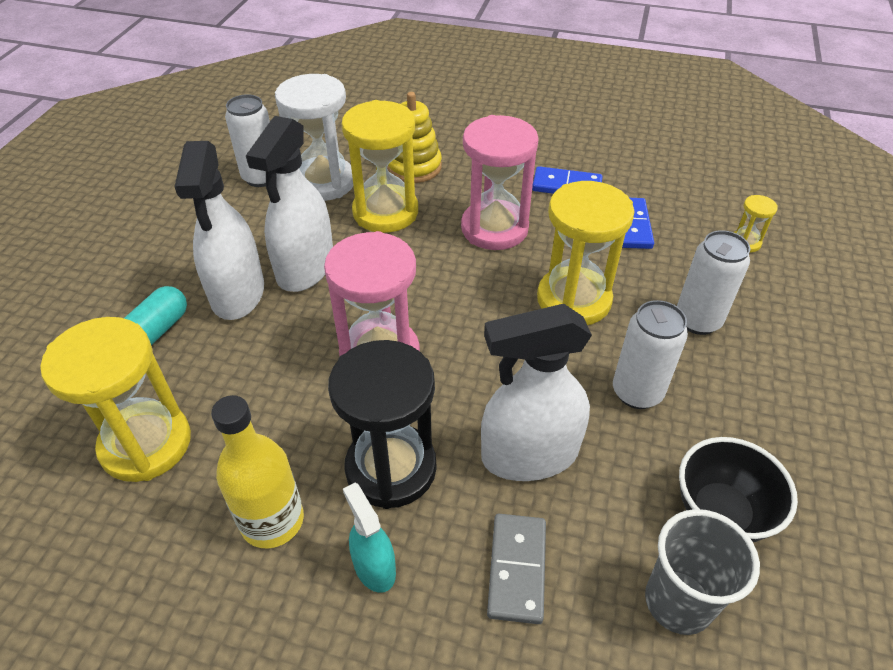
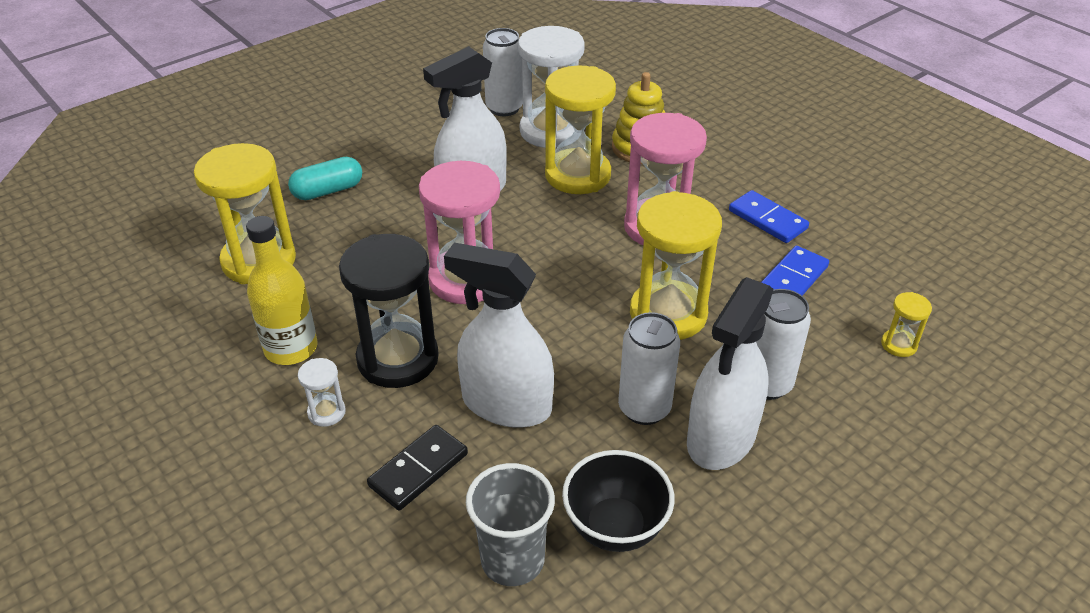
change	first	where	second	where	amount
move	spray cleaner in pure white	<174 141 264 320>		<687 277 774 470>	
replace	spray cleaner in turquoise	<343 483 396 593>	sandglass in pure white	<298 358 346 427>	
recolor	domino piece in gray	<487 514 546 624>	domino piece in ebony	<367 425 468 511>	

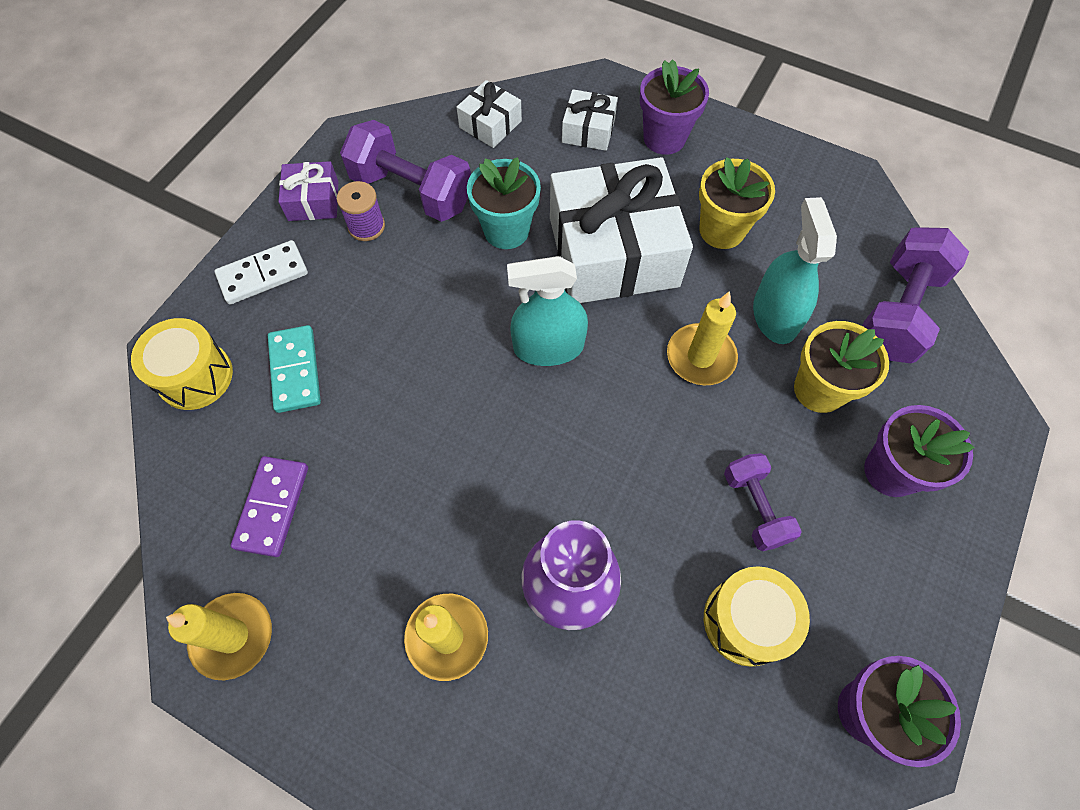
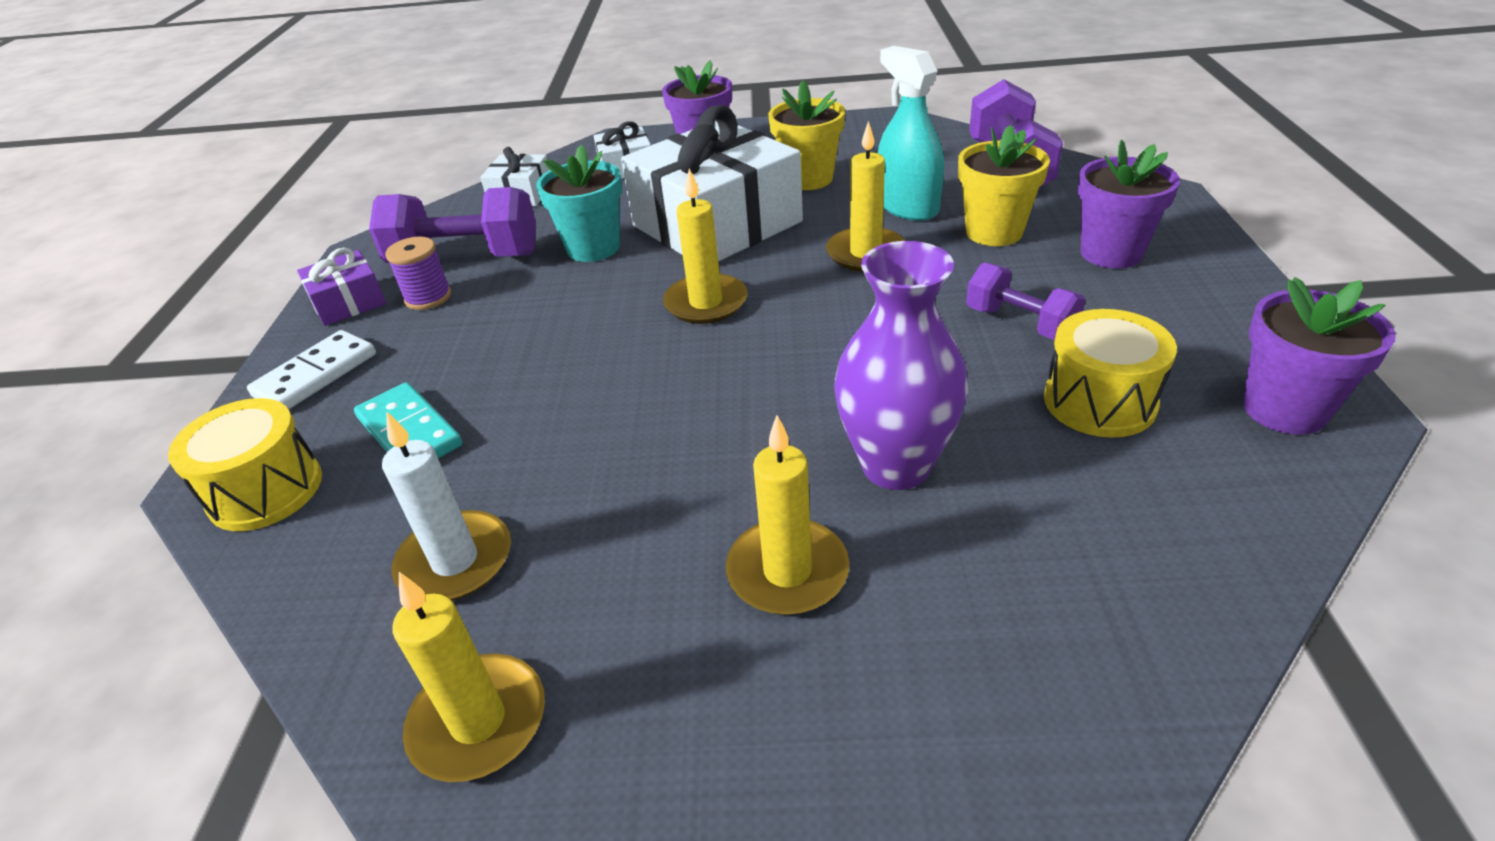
change	first	where	second	where	amount
replace	spray cleaner in turquoise	<507 256 588 366>	pillar candle in golden	<663 169 747 324>	
replace	domino piece in royal purple	<231 456 308 557>	pillar candle in pure white	<382 412 511 601>	

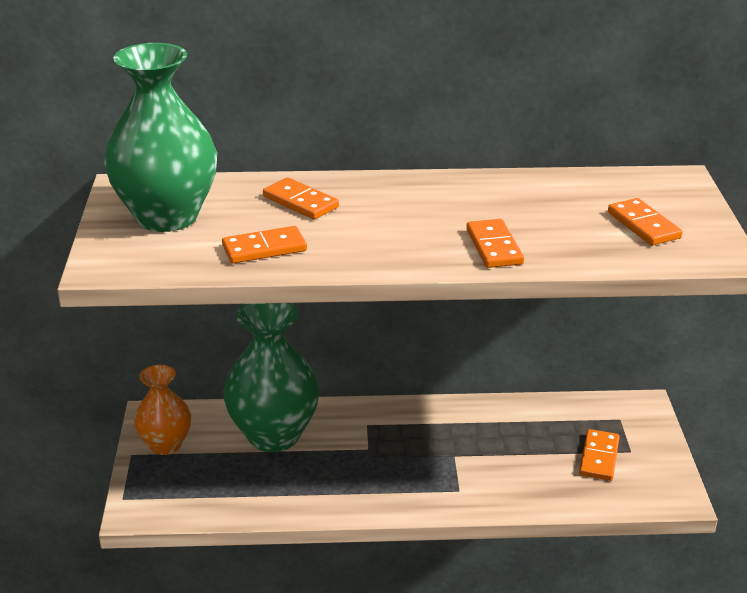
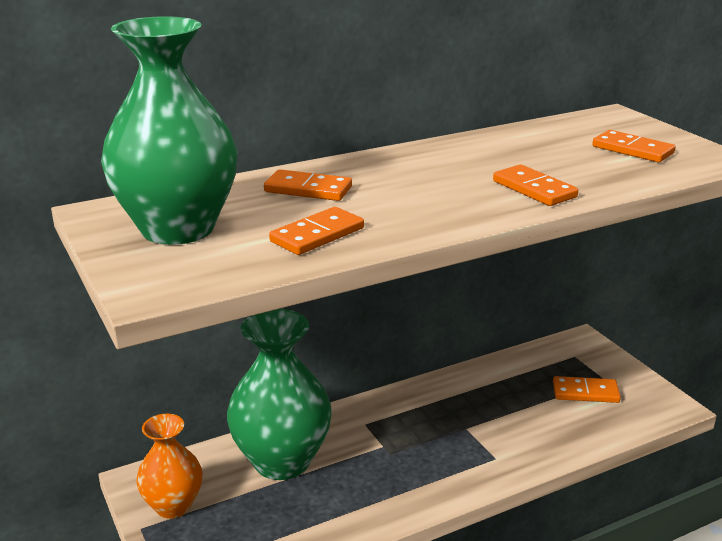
change	first	where	second	where	amount
rotate	domino piece in orange	<579 429 620 481>		<553 376 621 403>	75 degrees counterclockwise

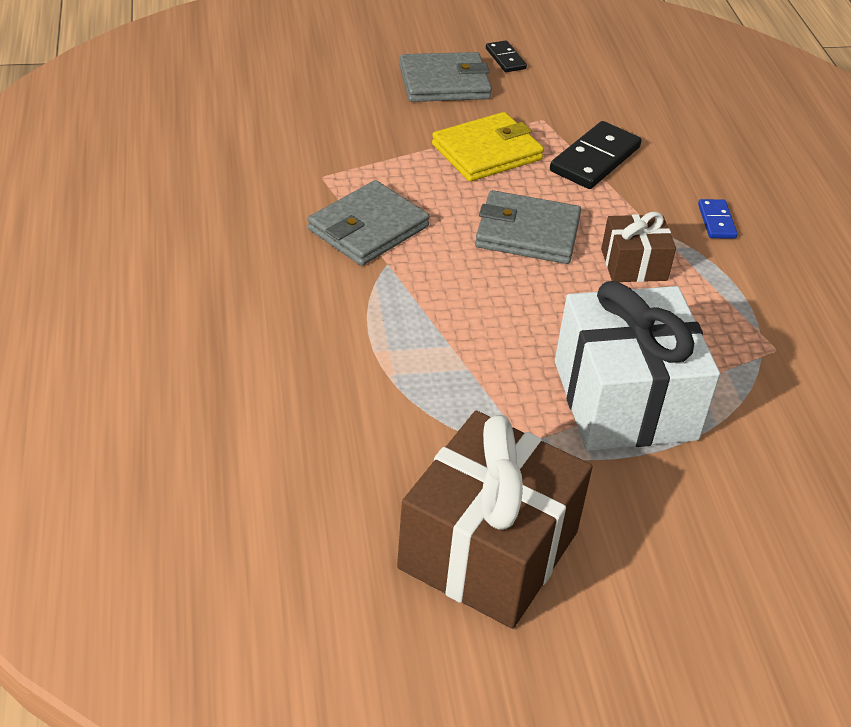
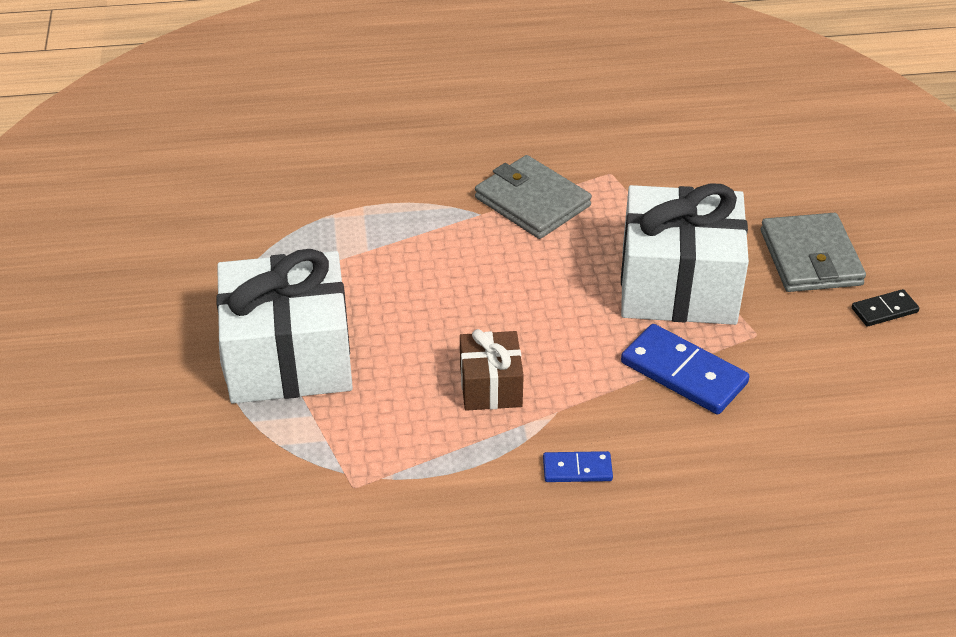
change	first	where	second	where	amount
replace	card wallet in golden	<432 112 544 182>	gift in pure white	<621 183 749 325>	
recolor	domino piece in ebony	<550 121 642 189>	domino piece in royal blue	<621 324 750 415>	
delete	card wallet in gray	<475 190 581 264>			
delete	gift in brown	<397 411 592 629>			

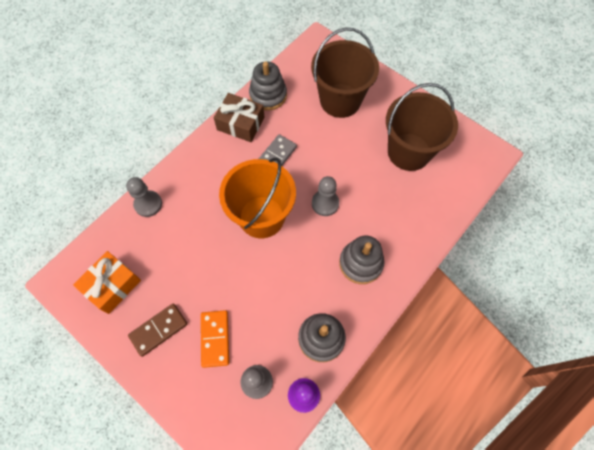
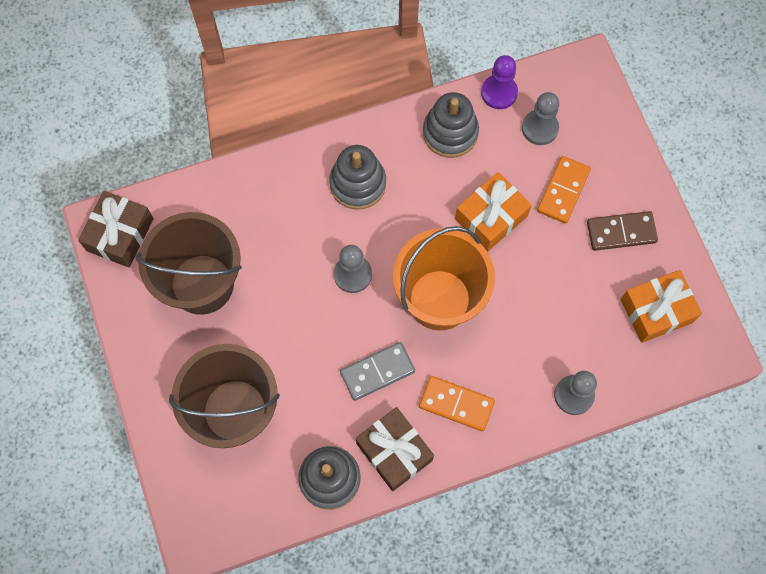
change	first	where	second	where	amount
insert			gift in orange	<455 172 532 251>	
insert			gift in brown	<78 191 154 267>	
insert			domino piece in orange	<419 376 495 431>	

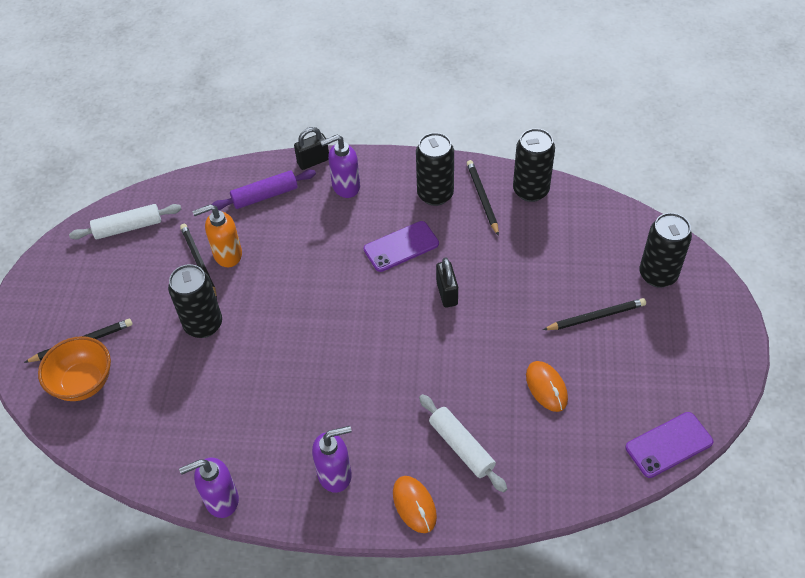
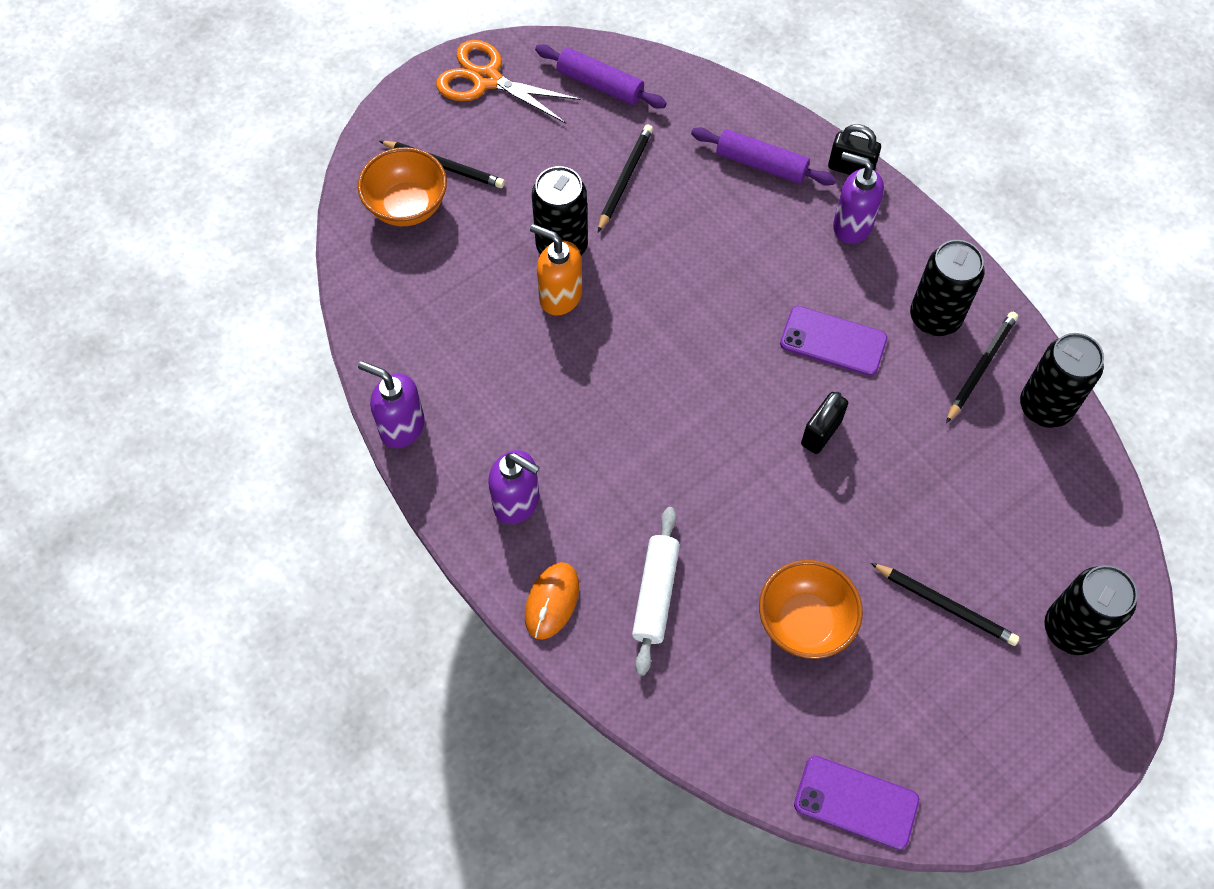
change	first	where	second	where	amount
recolor	pastry roller in pure white	<69 204 181 239>	pastry roller in royal purple	<535 44 667 109>	
move	pump bottle in orange	<193 204 242 267>		<530 224 582 316>	
replace	computer mouse in orange	<526 361 568 412>	serving bowl in orange	<759 560 863 659>	
insert			shears in orange	<436 40 581 124>	

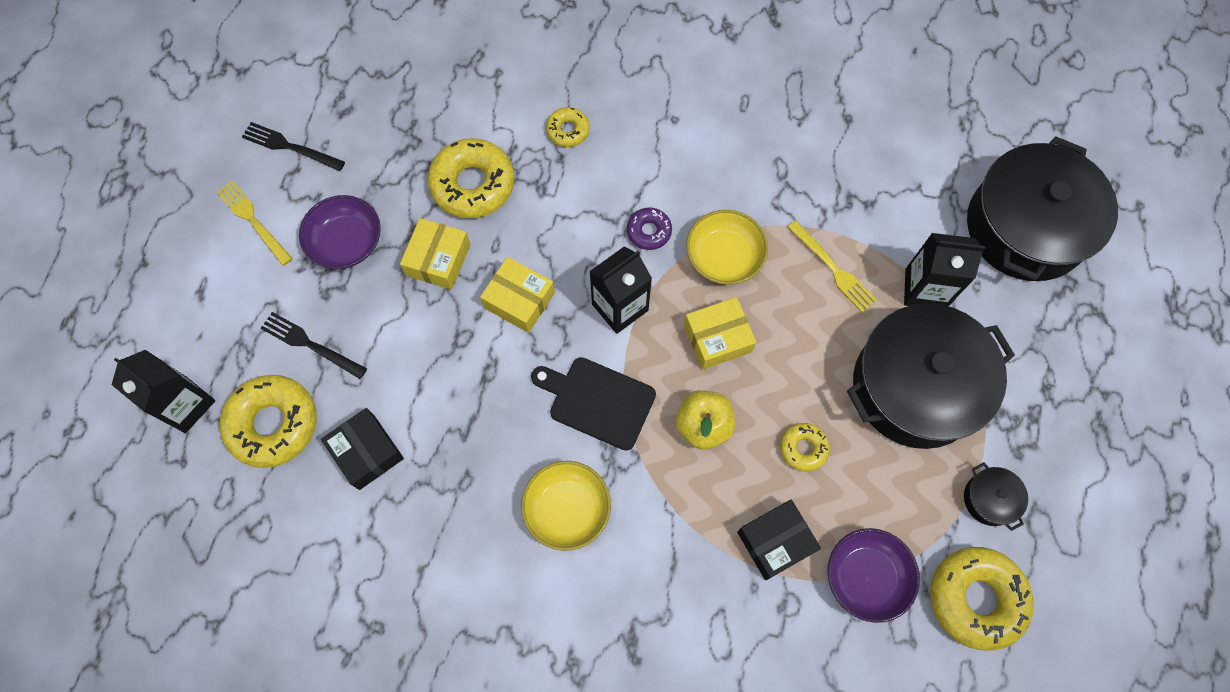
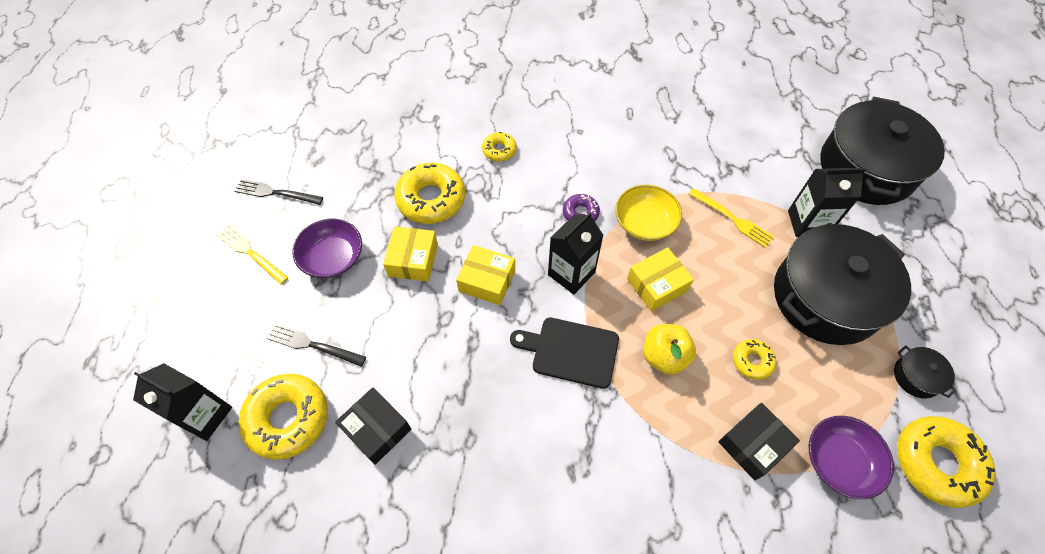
change	first	where	second	where	amount
delete	serving bowl in golden	<521 461 611 551>			

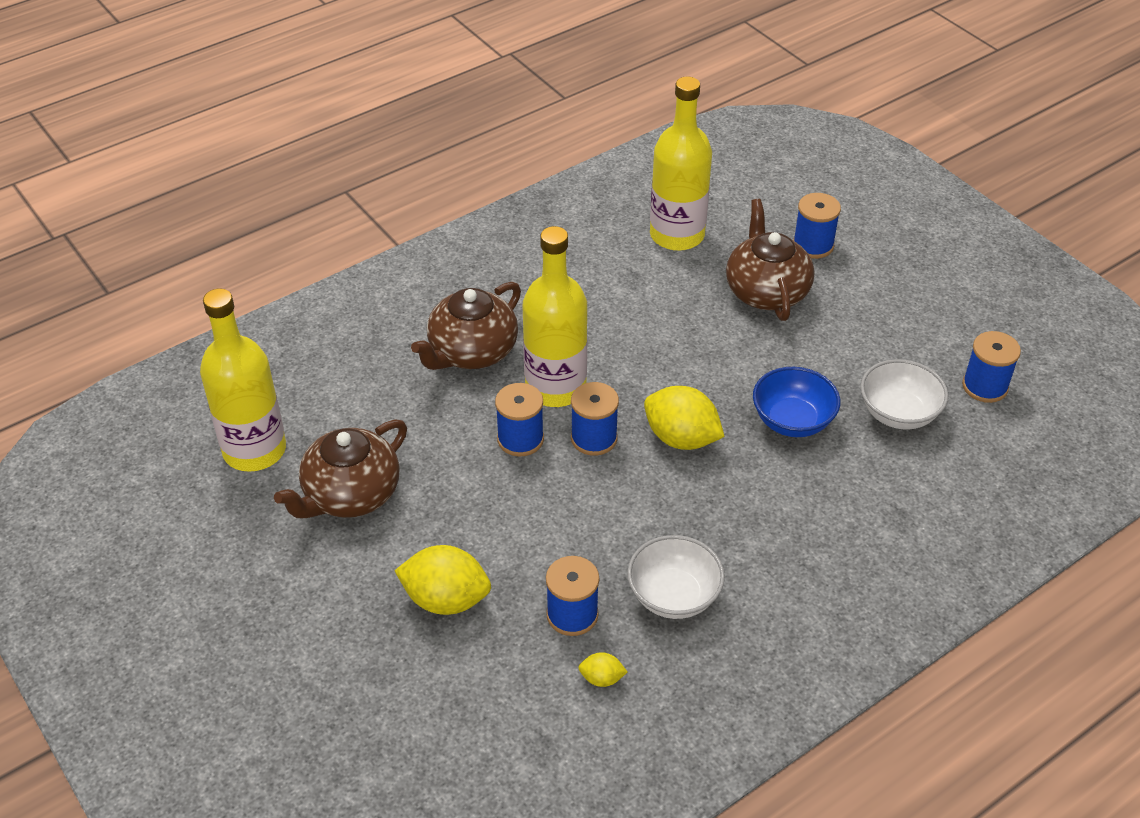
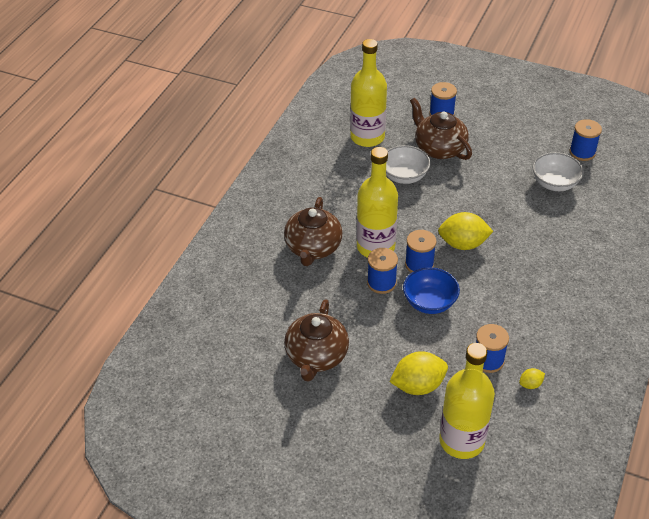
change	first	where	second	where	amount
move	flask in golden	<200 288 286 472>		<439 343 495 459>	
move	serving bowl in royal blue	<753 367 840 437>		<403 267 460 314>	
move	serving bowl in pure white	<627 535 725 619>		<386 145 431 184>	

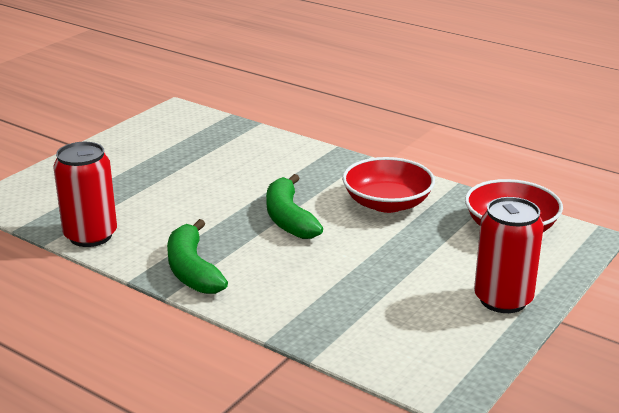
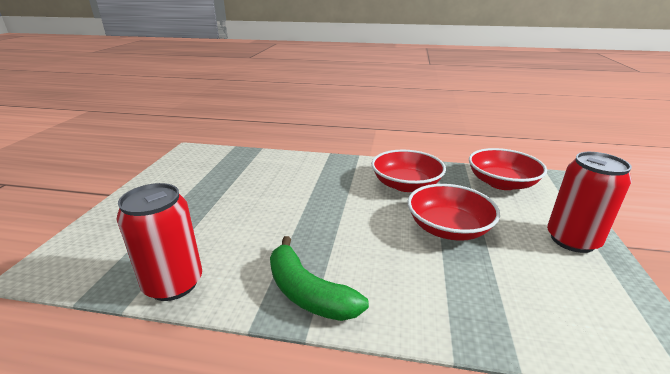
change	first	where	second	where	amount
delete	toy banana in leaf-green	<266 174 323 239>			
insert			serving bowl in scarlet	<407 184 500 241>	

